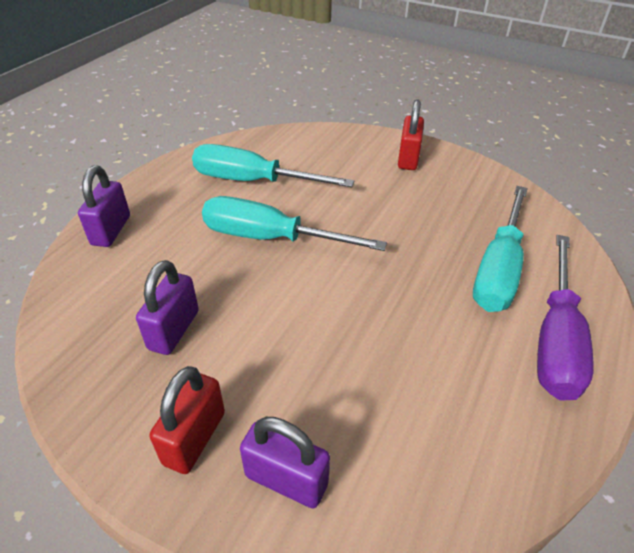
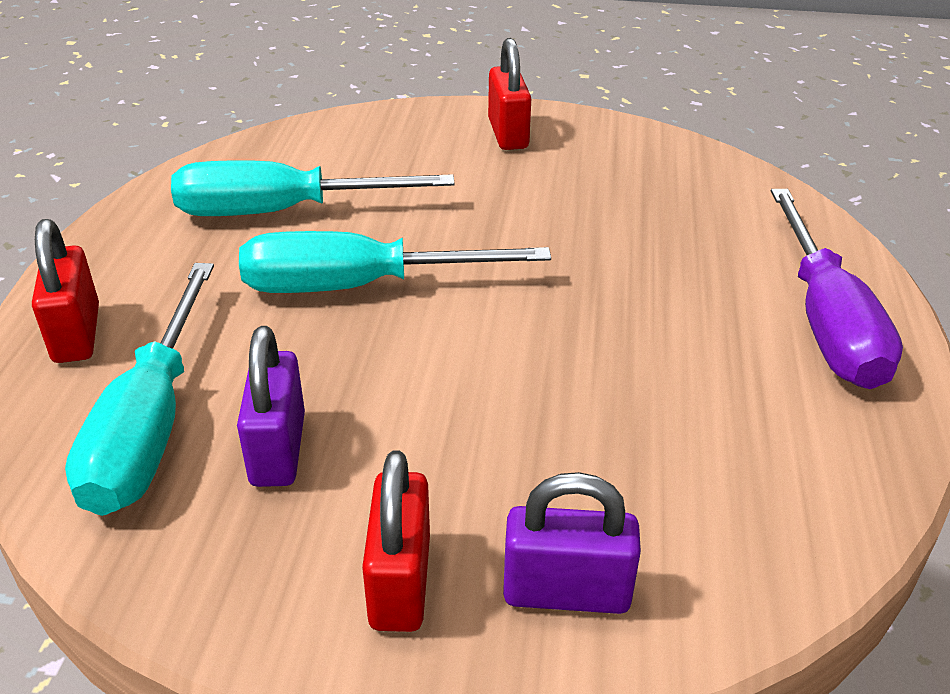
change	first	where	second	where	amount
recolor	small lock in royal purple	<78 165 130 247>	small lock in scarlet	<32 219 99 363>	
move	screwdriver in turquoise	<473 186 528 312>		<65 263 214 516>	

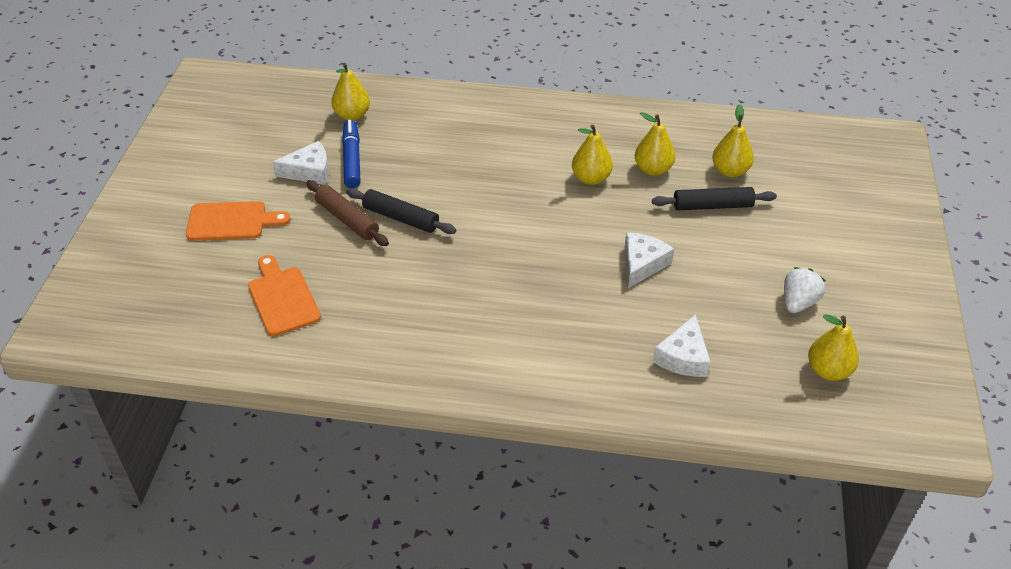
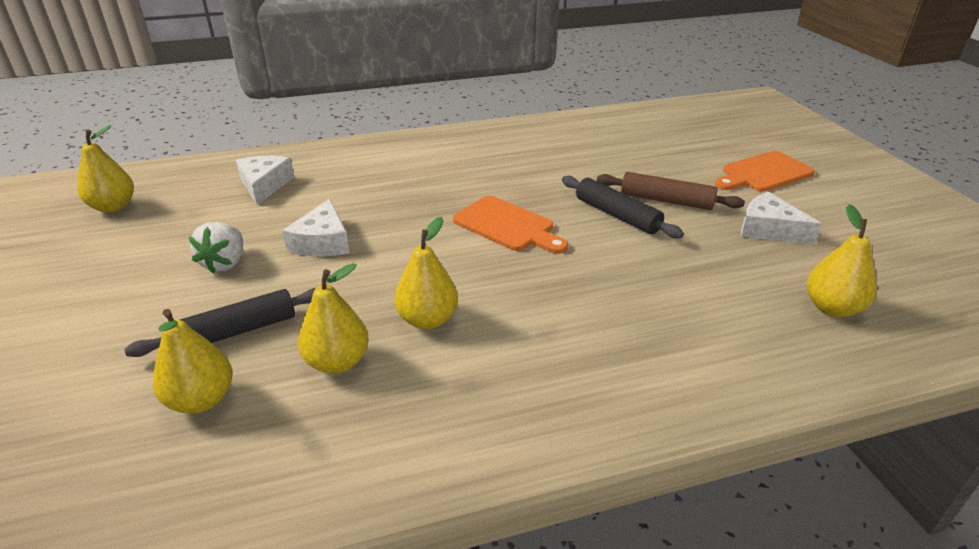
change	first	where	second	where	amount
delete	marker pen in royal blue	<342 120 360 188>			
rotate	piece of cheese in pure white	<272 141 329 185>		<741 192 822 245>	75 degrees clockwise
rotate	pastry roller in ebony	<346 188 456 234>		<562 176 684 238>	45 degrees clockwise
move	bread board in orange	<248 255 321 336>		<453 196 568 254>	
move	strawberry in pure white	<784 267 826 313>		<189 222 243 274>	

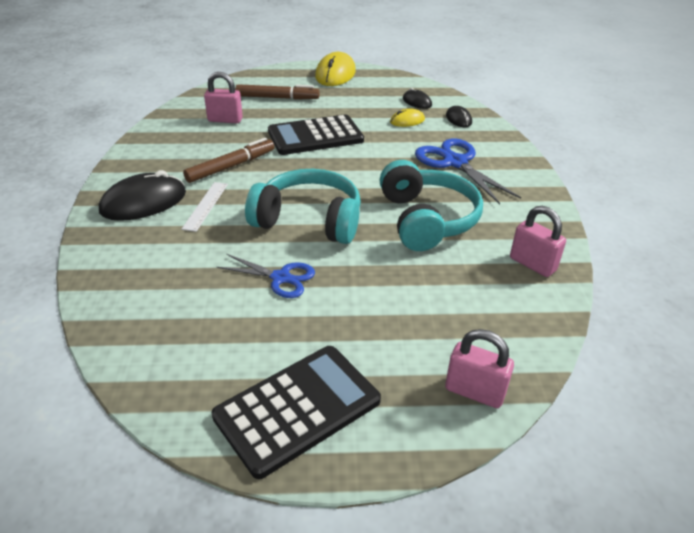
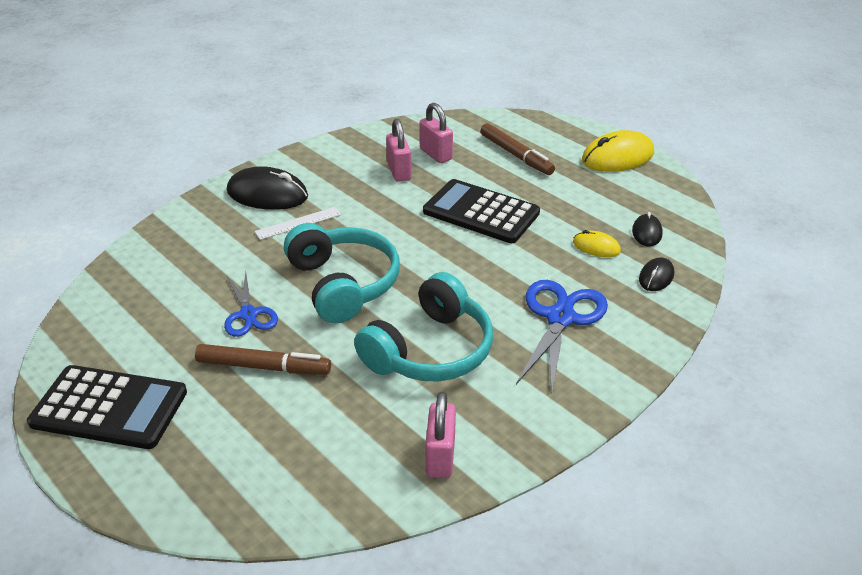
change	first	where	second	where	amount
move	marker pen in brown	<183 138 275 183>		<195 344 331 375>	
move	small lock in rose-pink	<445 329 514 408>		<386 119 412 182>	

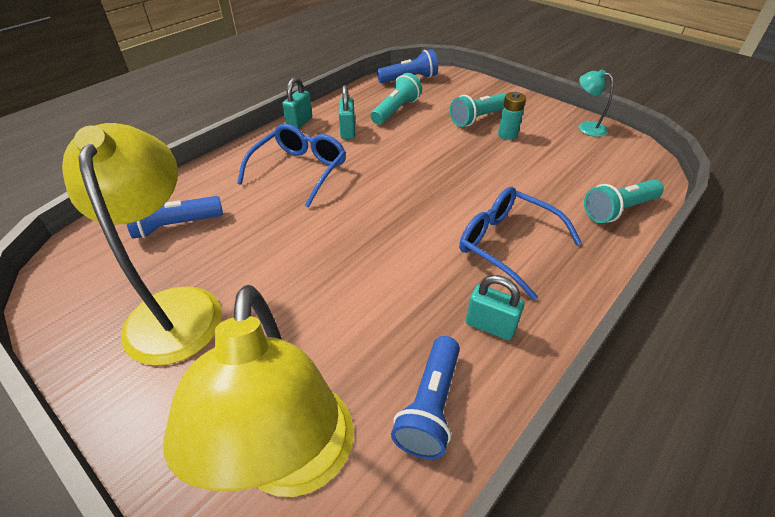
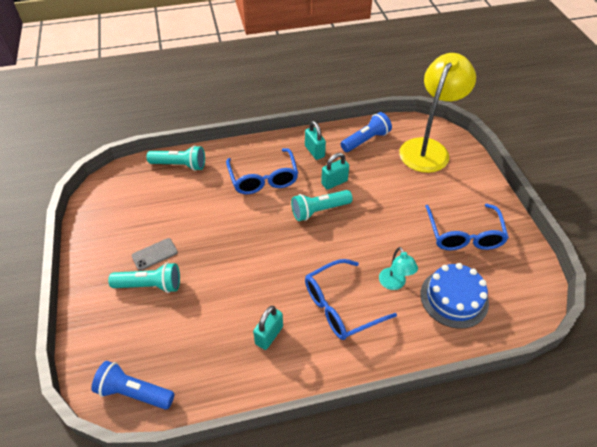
change	first	where	second	where	amount
move	lamp in turquoise	<579 69 613 137>		<379 247 418 290>	
move	pocket torch in turquoise	<371 73 422 125>		<291 190 353 221>	
move	small lock in turquoise	<282 77 312 129>		<321 153 349 190>	
replace	battery in turquoise	<498 92 526 140>	mobile phone in gray	<132 238 178 270>	
replace	lamp in golden	<62 123 222 366>	eyeglasses in royal blue	<425 204 509 250>	
replace	pocket torch in royal blue	<127 196 223 239>	cake in royal blue	<420 263 489 329>	

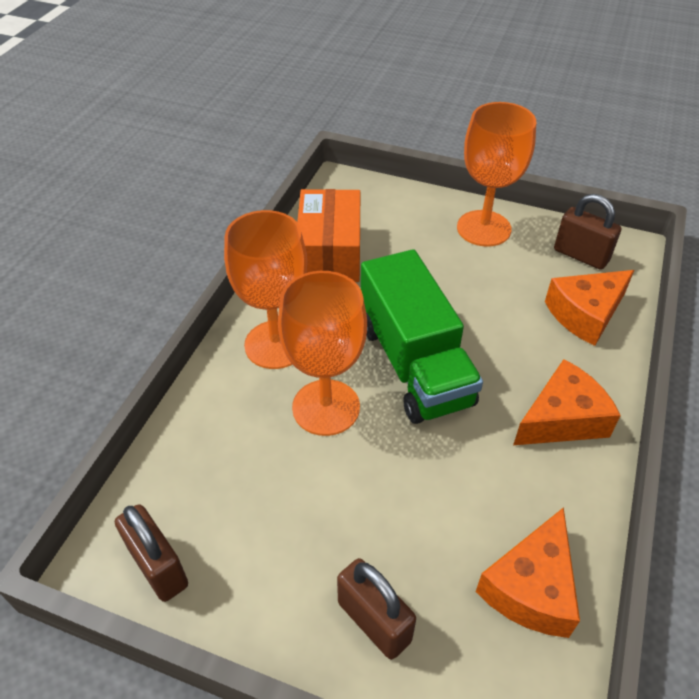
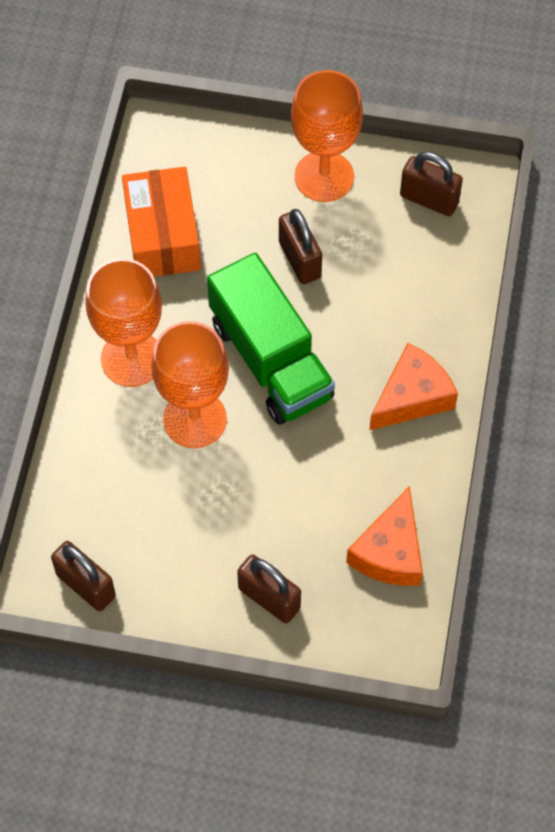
change	first	where	second	where	amount
delete	piece of cheese in orange	<545 270 634 346>			
insert			small lock in brown	<279 209 322 284>	

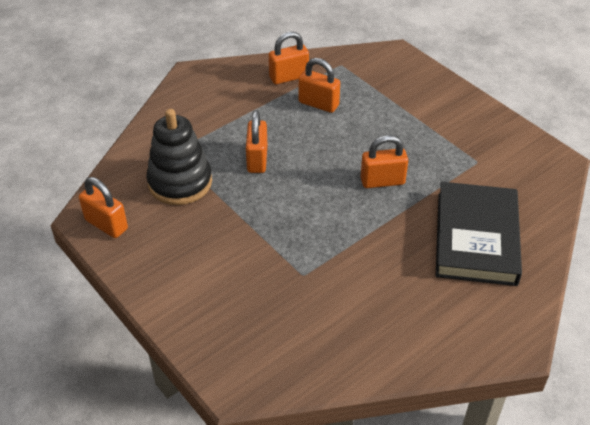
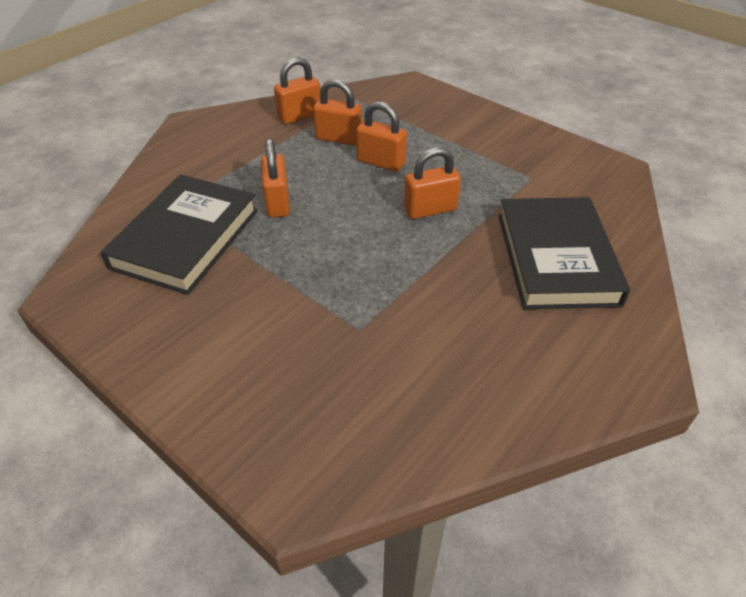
change	first	where	second	where	amount
replace	stacking toy in ebony	<146 109 212 205>	hardcover in ebony	<100 175 258 295>	
move	small lock in orange	<79 177 128 238>		<356 101 407 172>	

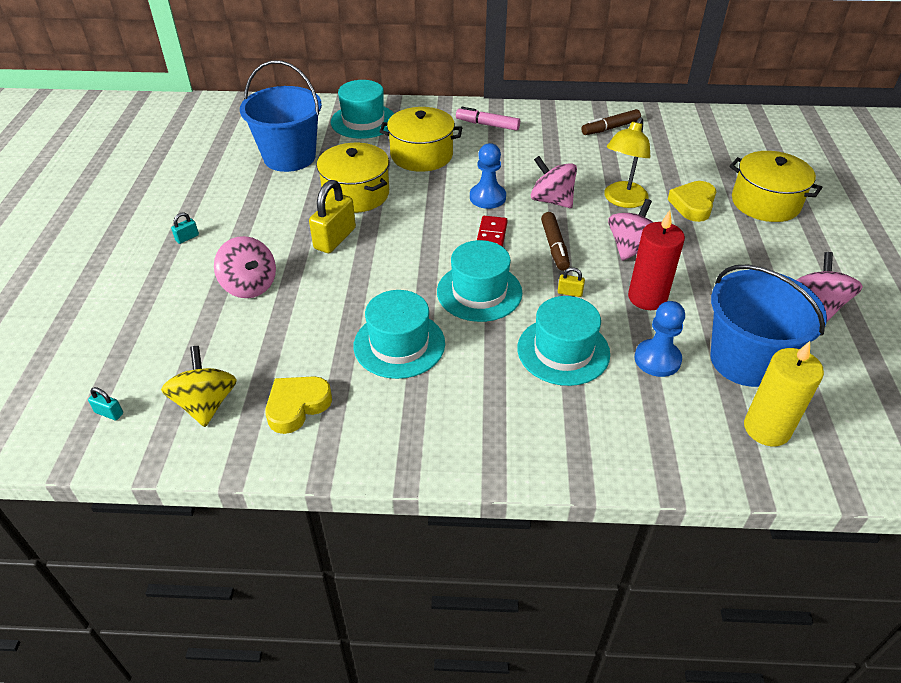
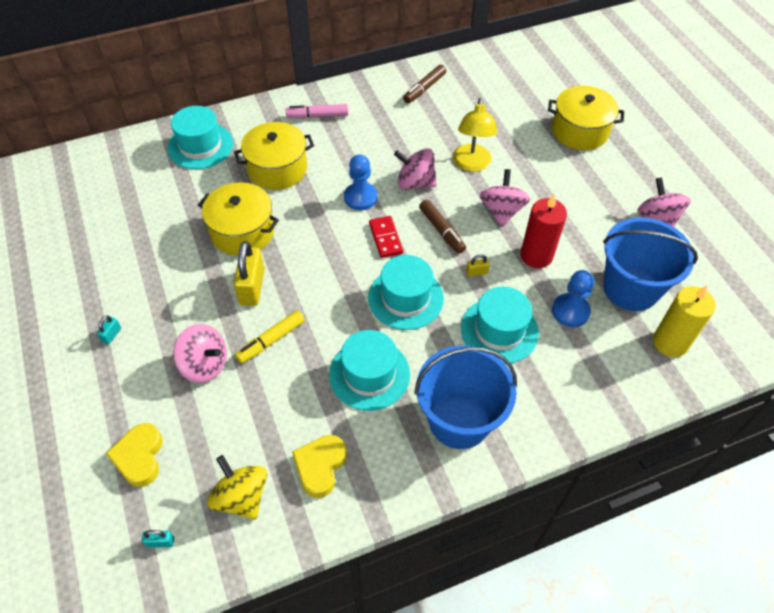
change	first	where	second	where	amount
move	sand bucket in royal blue	<240 60 322 172>		<414 345 517 449>	
move	love heart in golden	<667 181 716 222>		<106 423 163 487>	
insert			marker pen in golden	<235 310 305 363>	

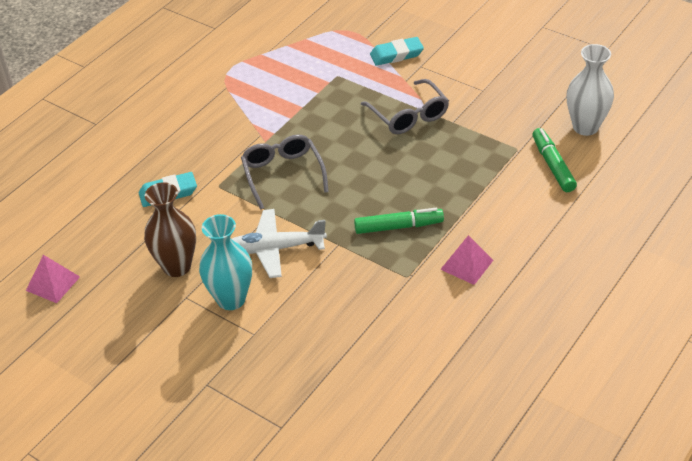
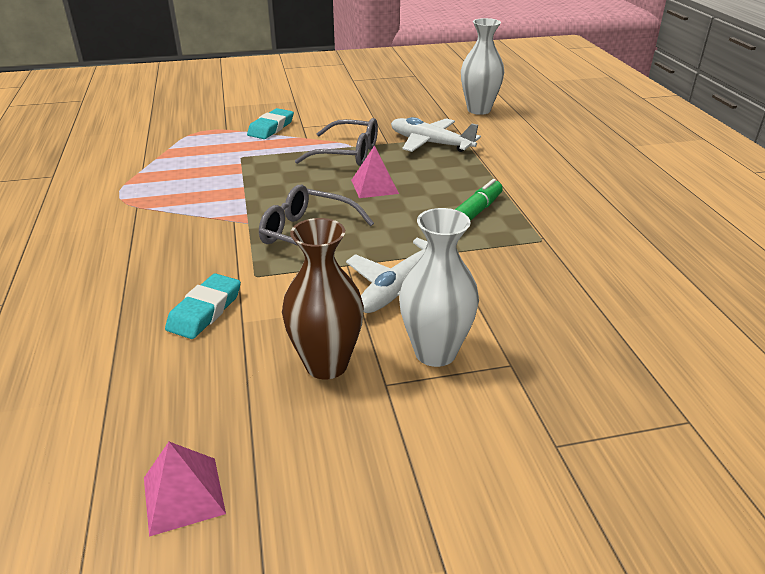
change	first	where	second	where	amount
delete	marker pen in leaf-green	<532 128 577 192>			
recolor	tall vase in turquoise	<199 214 252 310>	tall vase in pure white	<399 208 479 367>	
move	pyramid in rose-pink	<440 235 493 285>		<351 145 399 198>	
insert			aeroplane in pure white	<391 117 481 152>	

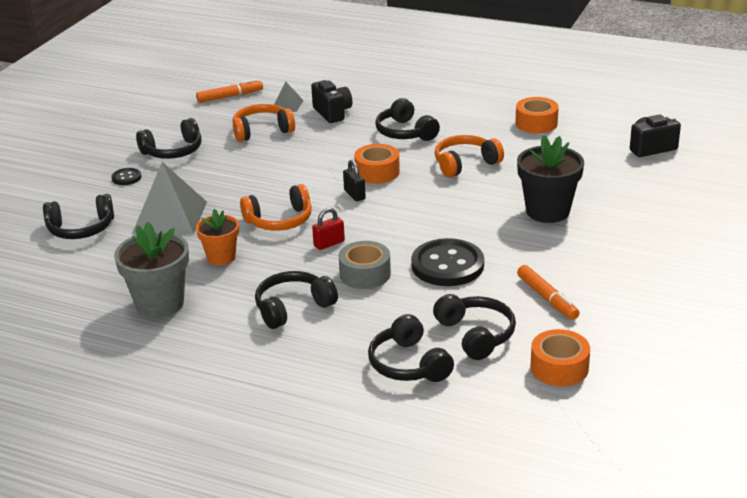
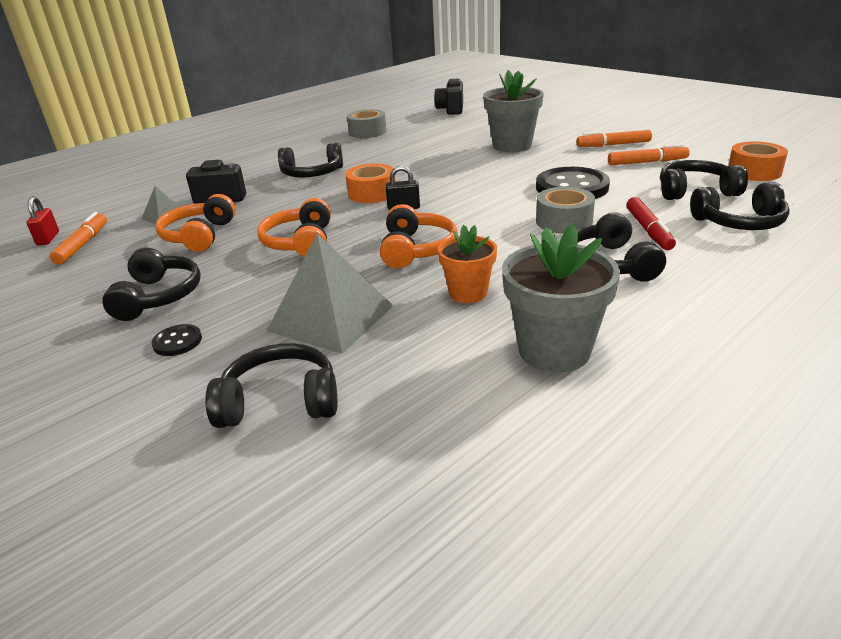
change	first	where	second	where	amount
recolor	tape in orange	<515 97 559 133>	tape in gray	<347 109 387 138>	
move	headset in orange	<435 135 504 177>		<257 198 331 257>	
recolor	flower pot in ebony	<517 135 584 223>	flower pot in gray	<483 70 544 152>	
rotate	headset in ebony	<43 194 114 239>		<205 343 337 428>	105 degrees counterclockwise
move	small lock in scarlet	<312 208 345 250>		<26 196 59 245>	
insert			marker pen in orange	<576 130 652 147>	
insert			marker pen in scarlet	<626 197 676 250>	

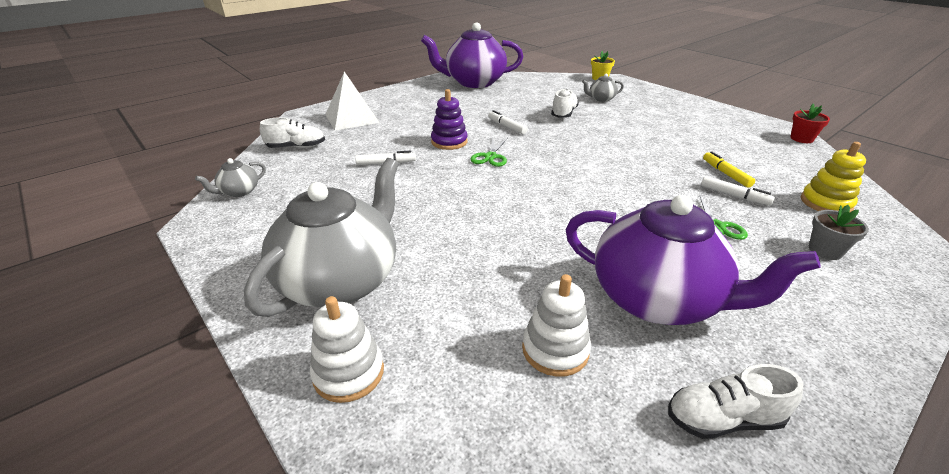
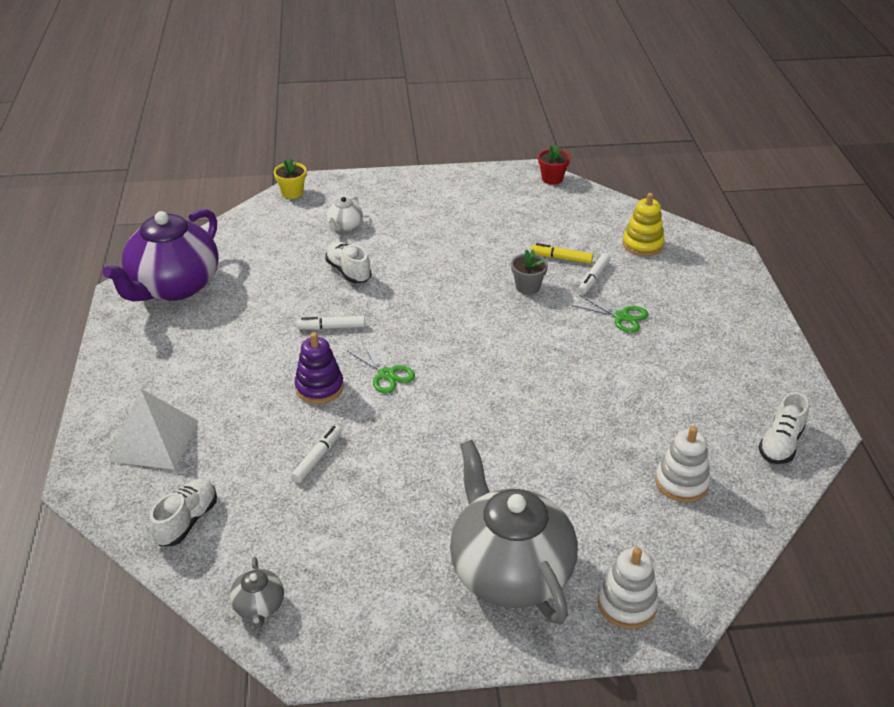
change	first	where	second	where	amount
recolor	tea pot in gray	<582 74 624 102>	tea pot in pure white	<327 196 363 231>	
rotate	marker pen in pure white	<701 176 775 206>		<579 253 611 294>	135 degrees clockwise
delete	tea pot in royal purple	<565 195 821 325>			
move	flower pot in gray	<809 205 869 260>		<511 250 548 295>	

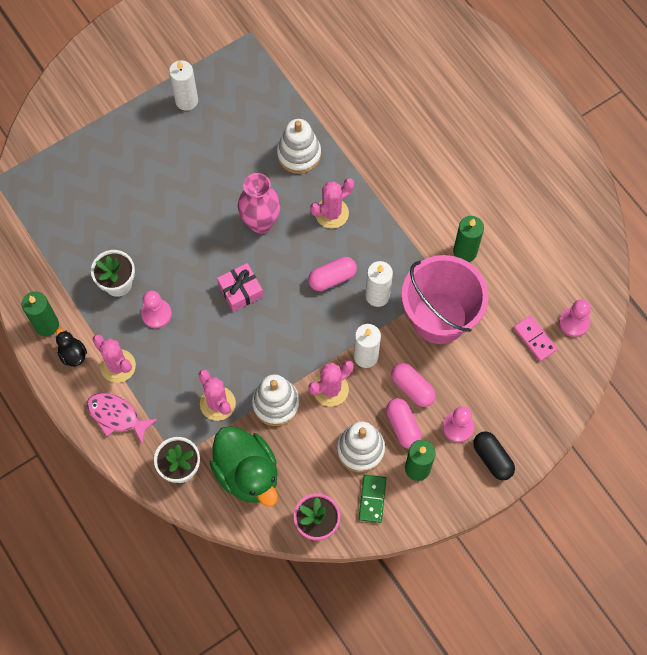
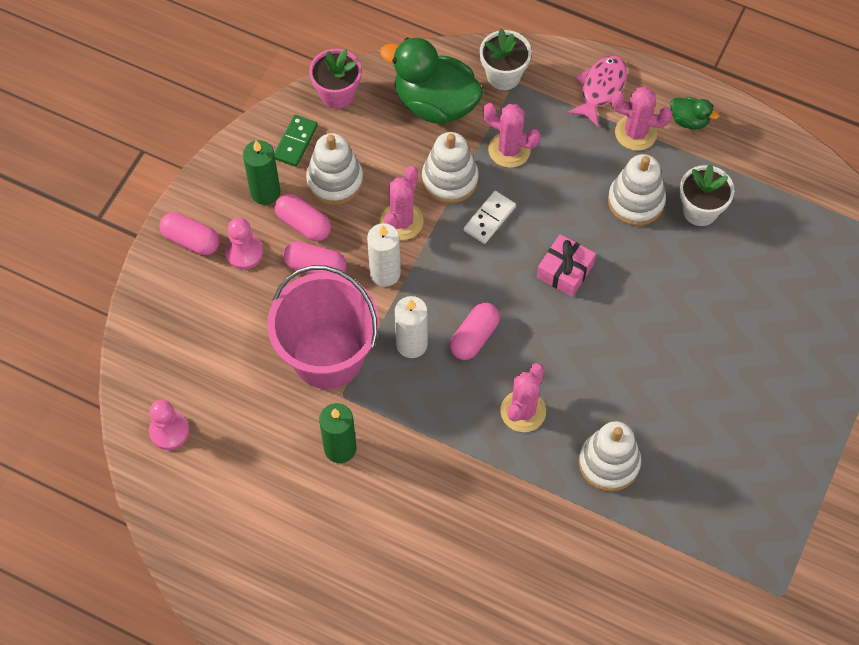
change	first	where	second	where	amount
delete	pillar candle in pure white	<169 60 198 111>			
delete	tall vase in rose-pink	<238 173 281 234>			
replace	game pawn in rose-pink	<141 291 172 328>	stacking toy in pure white	<608 154 666 226>	
delete	pillar candle in leaf-green	<22 292 59 337>			
delete	domino piece in rose-pink	<514 315 557 361>			
recolor	duck in ebony	<56 328 87 367>	duck in leaf-green	<670 97 719 129>	
rotate	fish figure in rose-pink	<87 393 158 444>		<567 56 627 126>	60 degrees counterclockwise
recolor	pill in ebony	<473 431 515 480>	pill in rose-pink	<159 212 220 255>	
rotate	domino piece in leaf-green	<359 475 386 523>		<274 115 318 167>	45 degrees clockwise
insert			domino piece in pure white	<464 191 516 244>	

